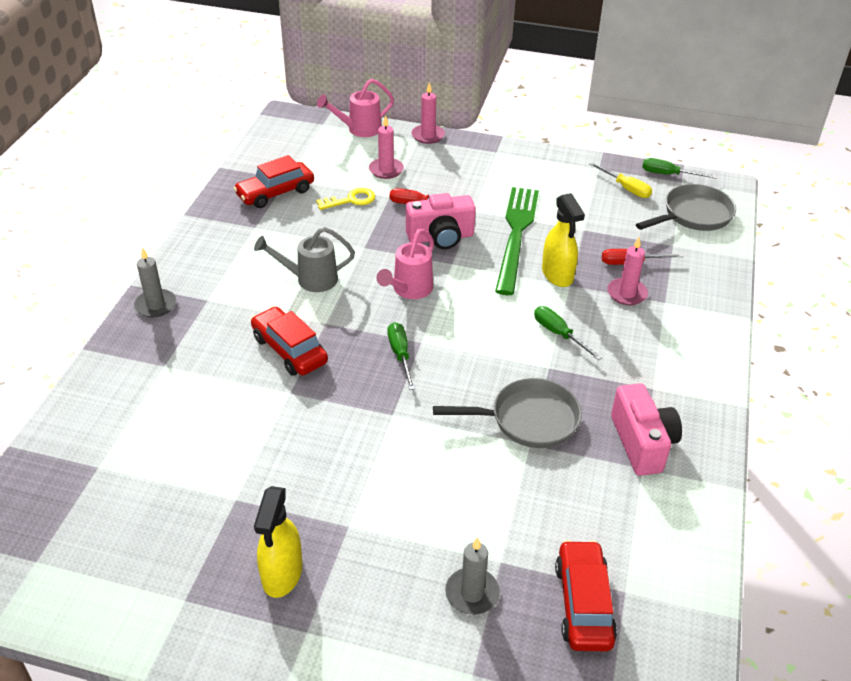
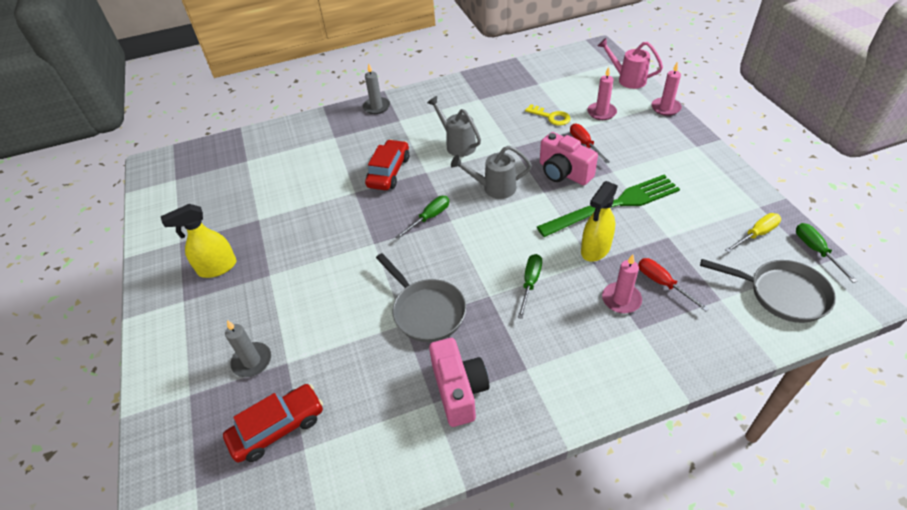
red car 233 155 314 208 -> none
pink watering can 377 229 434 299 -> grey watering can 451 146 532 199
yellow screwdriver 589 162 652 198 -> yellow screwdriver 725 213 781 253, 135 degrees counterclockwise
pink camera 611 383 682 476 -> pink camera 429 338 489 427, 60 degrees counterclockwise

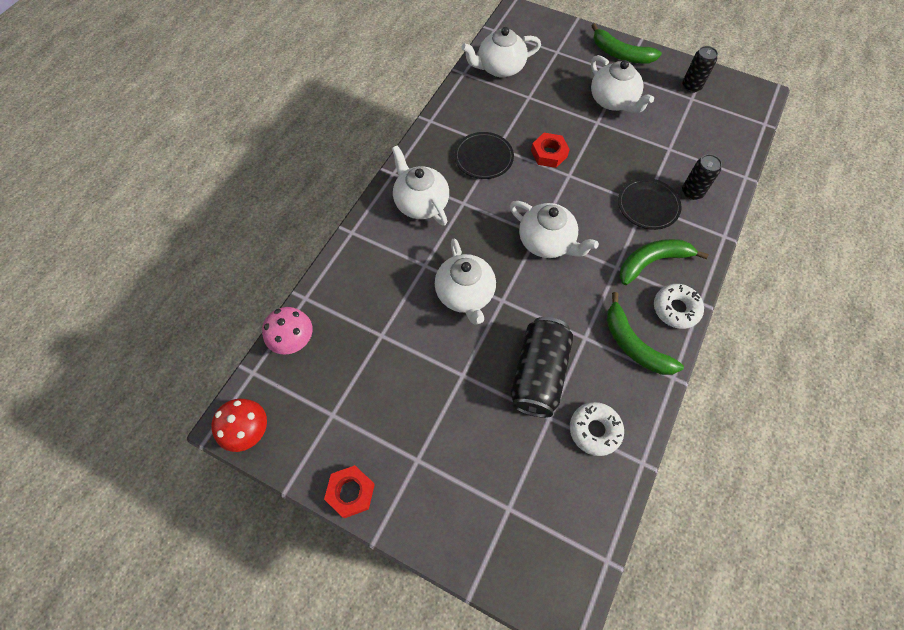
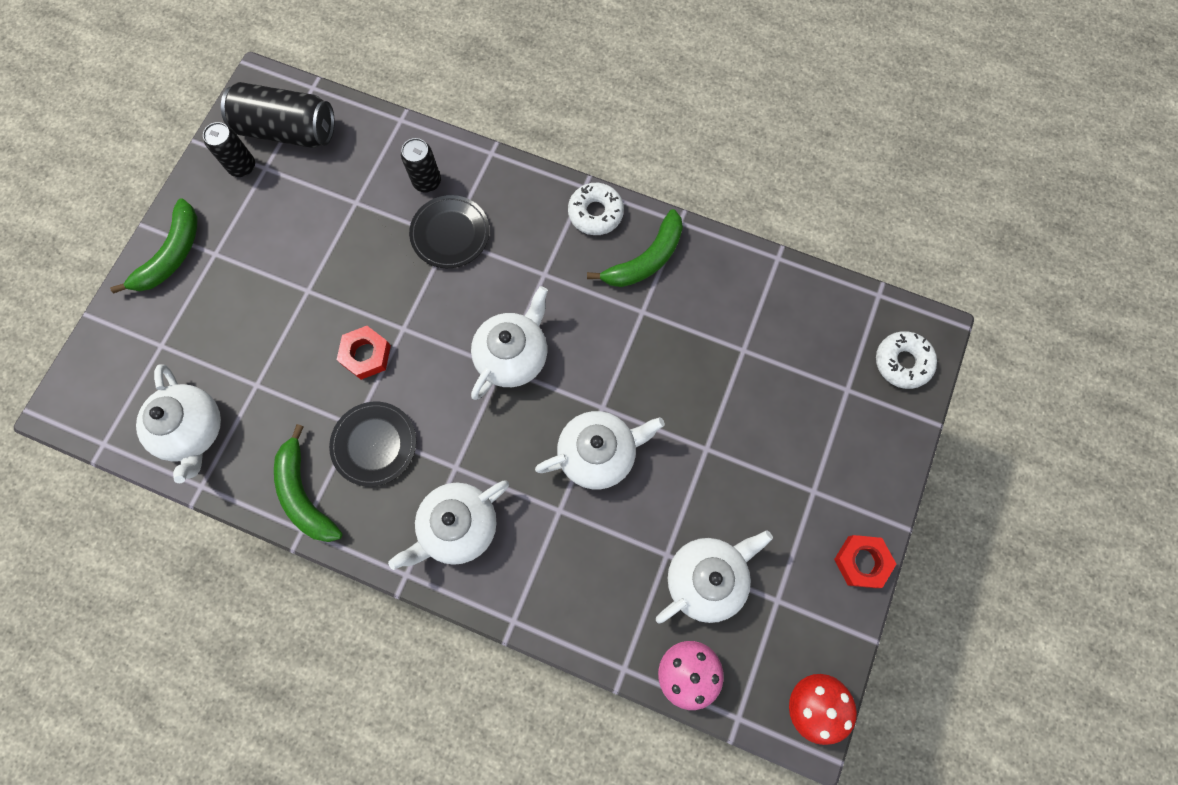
black can 511 317 573 418 -> black can 221 82 335 148, move
white donut 570 402 624 456 -> white donut 876 331 937 389, move
white teapot 591 55 654 114 -> white teapot 656 530 773 624, move
green banana 619 239 709 285 -> green banana 274 424 343 542, move

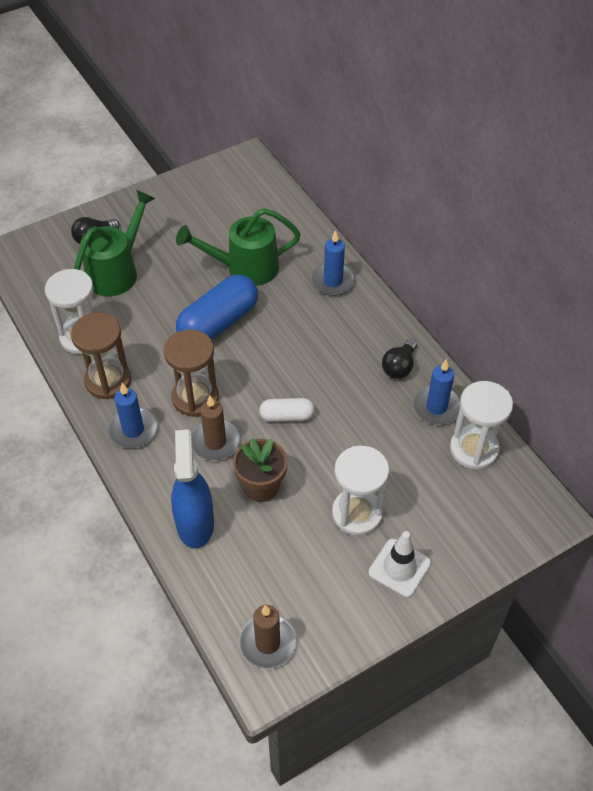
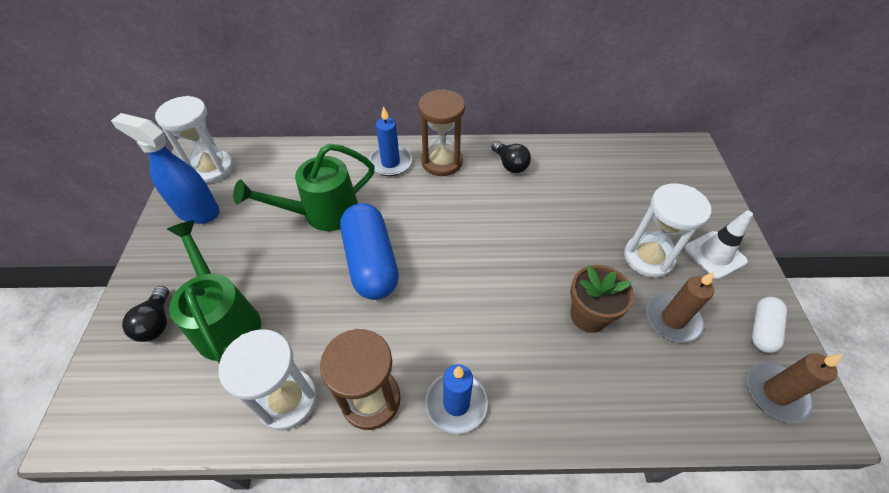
brown hourglass 164 329 219 417 -> brown hourglass 418 89 465 176, move
blue spray bottle 171 430 214 548 -> blue spray bottle 111 113 220 224, move
green watering can 176 208 301 286 -> green watering can 233 144 375 231, 45 degrees clockwise
brown candle 191 395 240 461 -> brown candle 646 272 714 343, move
white capsule 259 398 315 422 -> white capsule 752 297 787 353, move
blue candle 413 359 460 425 -> none
white hourglass 450 381 513 470 -> white hourglass 155 96 233 183, move

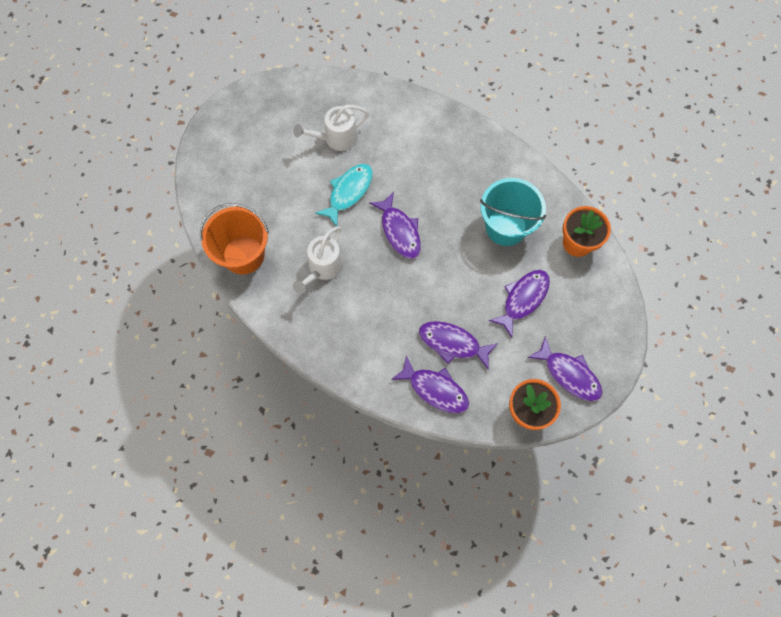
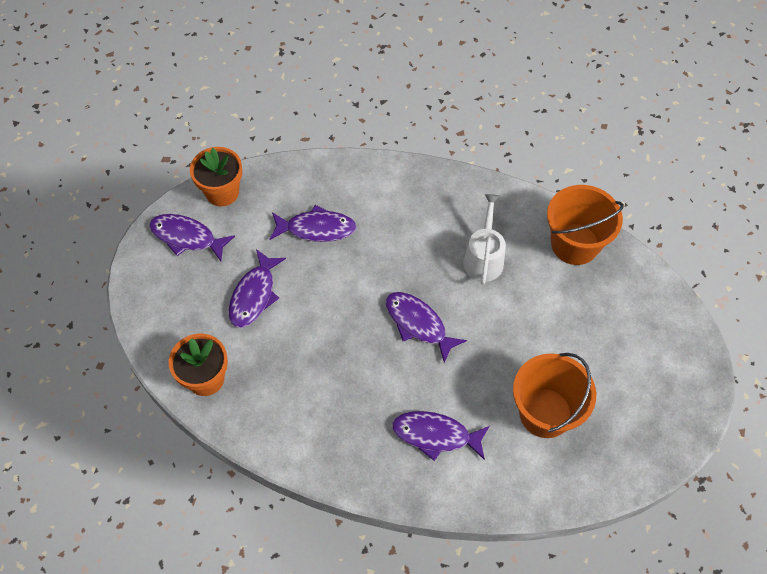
white watering can 294 105 369 151 -> orange bucket 513 353 596 438
turquoise fish 315 164 373 226 -> none
purple fish 391 355 469 414 -> purple fish 392 411 490 461, move
turquoise bucket 480 178 546 246 -> none

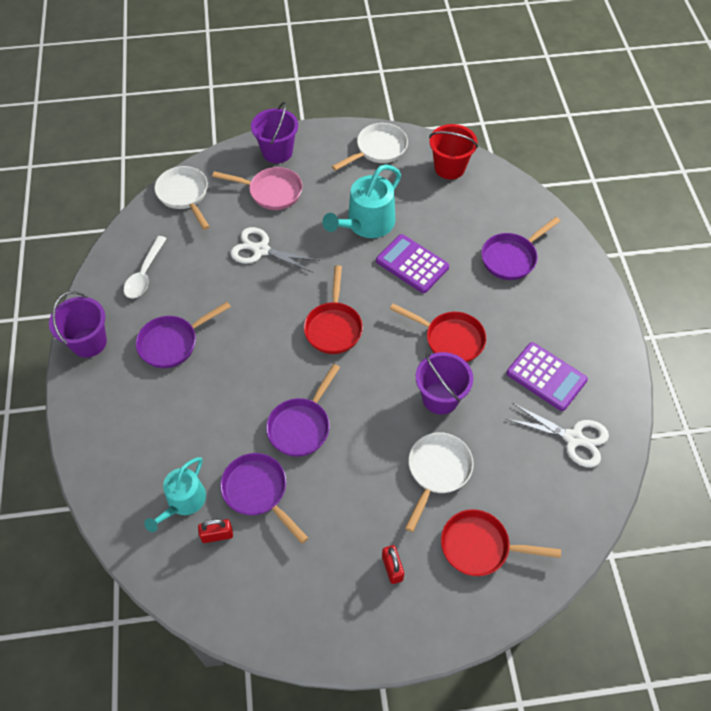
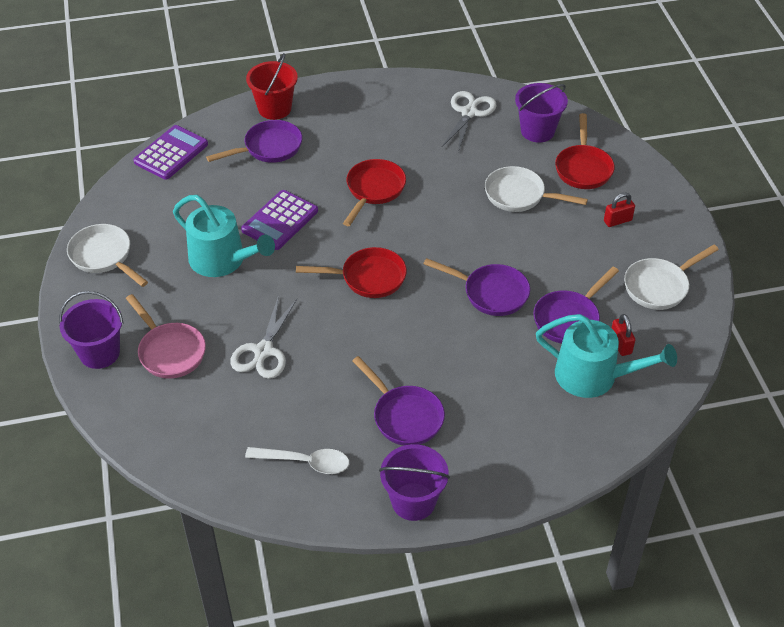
turquoise watering can 144 457 206 532 -> turquoise watering can 536 314 677 398, x1.51
white pan 154 166 210 230 -> white pan 624 245 719 310, move
pink pan 212 167 302 210 -> pink pan 126 294 206 379, 135 degrees clockwise
purple bucket 416 352 473 415 -> purple bucket 515 83 568 143, move
red bucket 429 124 478 179 -> red bucket 246 53 298 120, move
purple pan 481 217 560 280 -> purple pan 206 120 302 163, 75 degrees counterclockwise
purple calculator 506 342 588 411 -> purple calculator 133 125 208 180, move

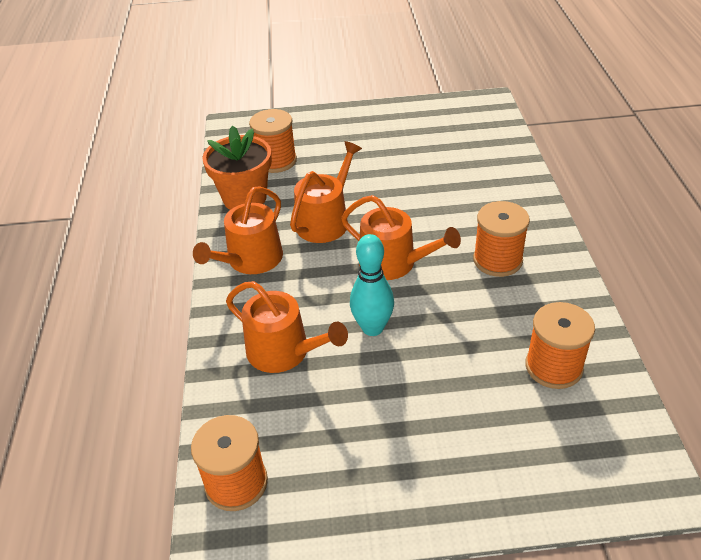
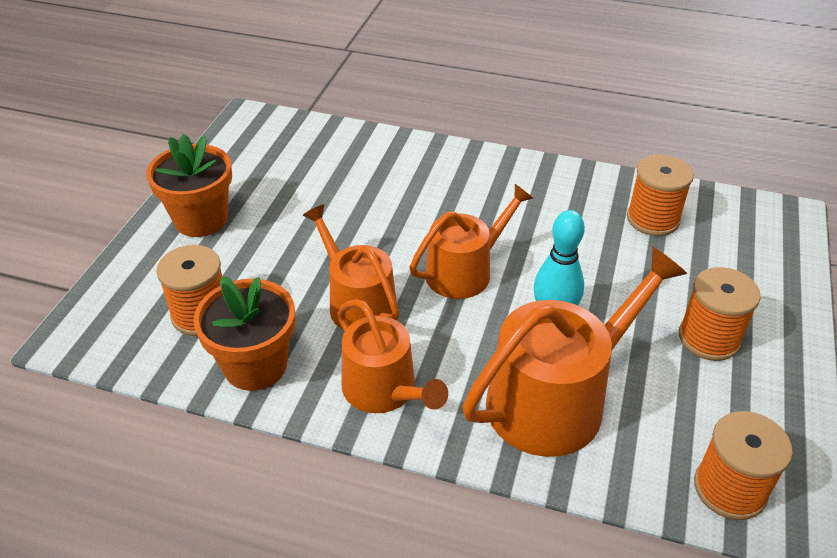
orange watering can 226 281 348 373 -> orange watering can 462 247 687 457, x1.54
orange spool 473 201 530 277 -> orange spool 679 267 761 361, move
none -> orange flower pot 146 134 232 237

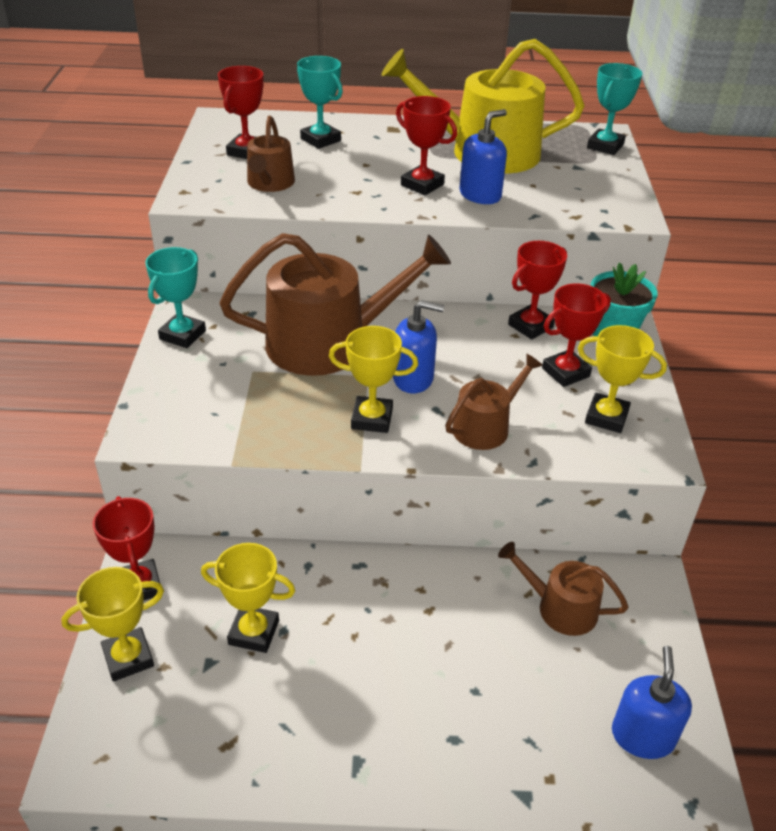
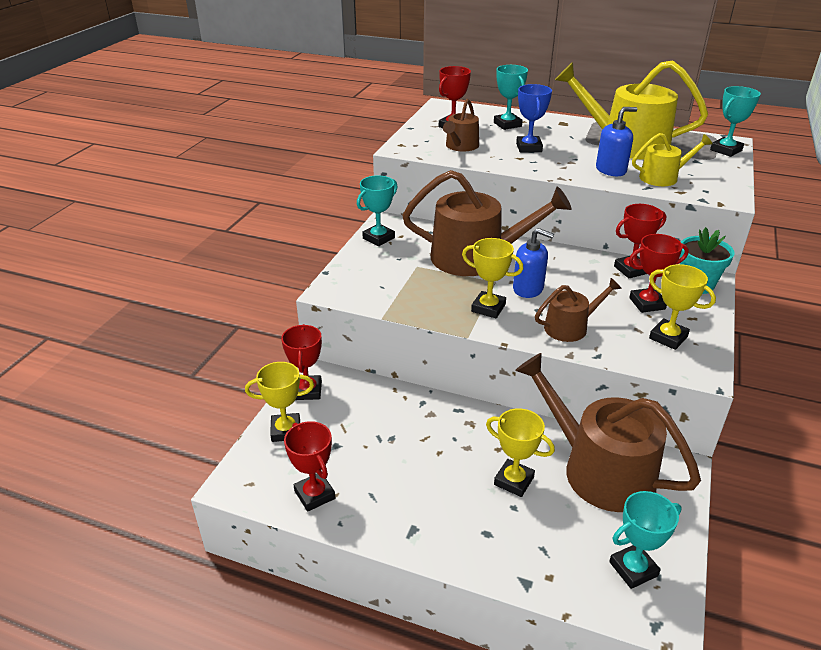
yellow trophy 201 543 295 653 -> yellow trophy 486 408 555 497, move
red trophy 396 96 457 195 -> red trophy 284 421 335 512, move
brown watering can 498 542 629 636 -> brown watering can 515 353 701 512, x1.94
blue soap dispenser 612 646 692 759 -> turquoise trophy 609 491 681 589
none -> blue trophy 516 84 552 153
none -> yellow watering can 632 133 712 186

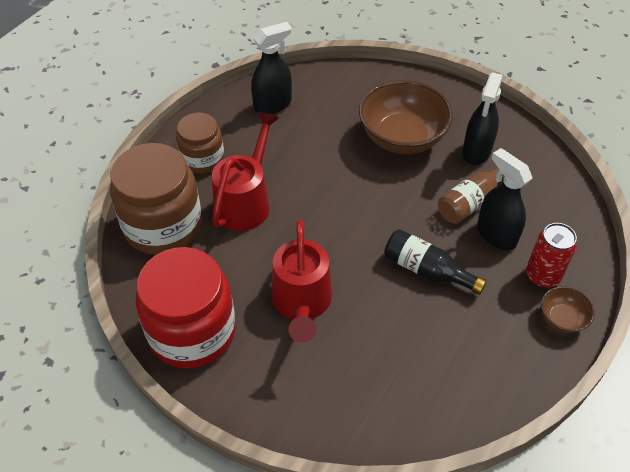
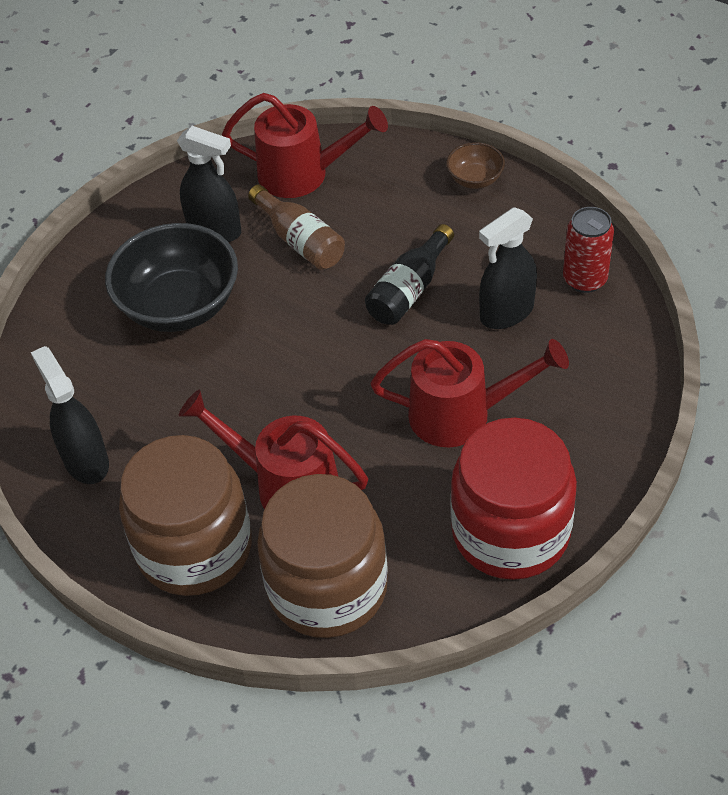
brown jar 176 113 224 174 -> brown jar 119 435 252 596, x1.69
brown bowl 359 80 453 154 -> black bowl 105 223 238 332
black spray bottle 477 148 533 251 -> black spray bottle 479 207 537 329, move
red can 526 223 577 288 -> red can 563 207 614 293, move
none -> red watering can 222 93 388 198

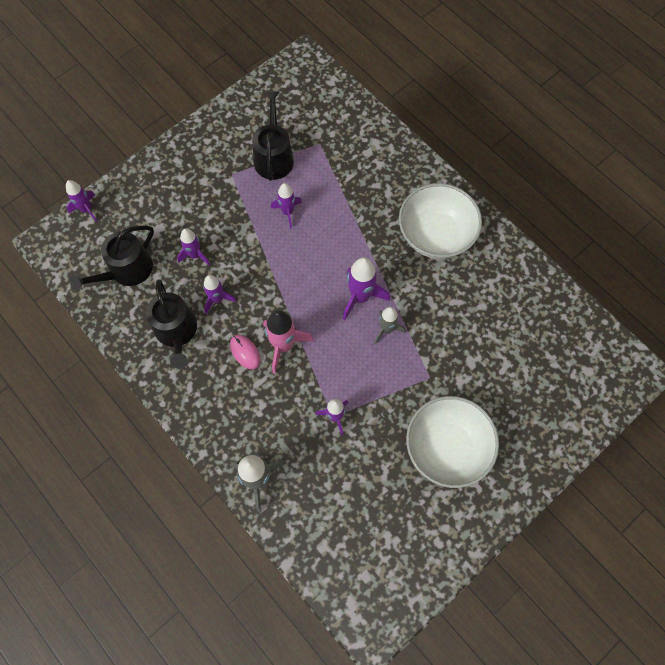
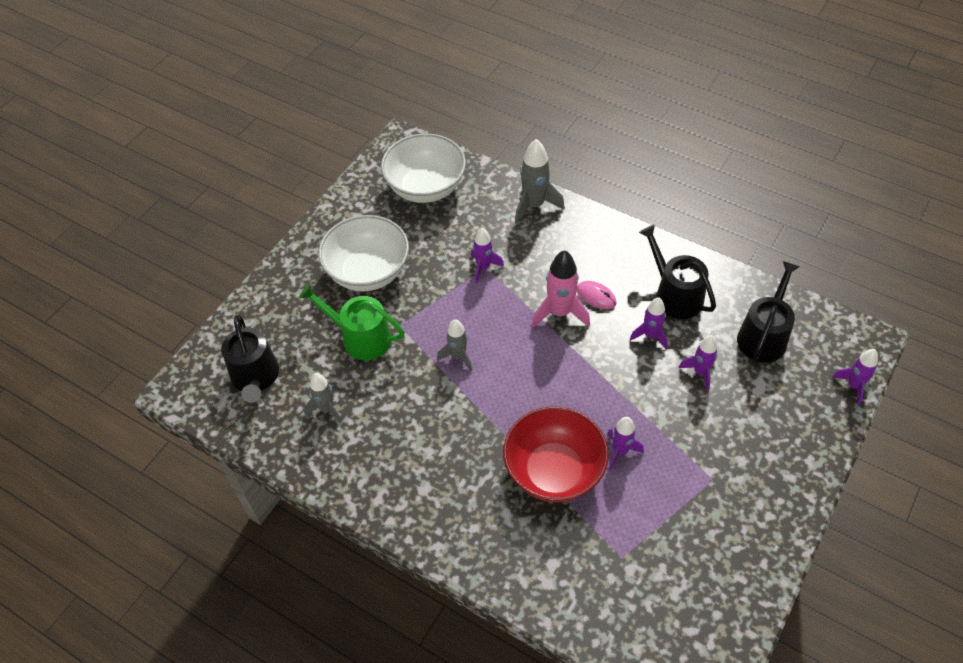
black watering can 252 91 294 181 -> black watering can 221 315 279 403, move
purple rocket 343 257 390 320 -> none
white bowl 399 183 482 259 -> white bowl 381 133 466 203, move
none -> green watering can 299 284 404 360
none -> grey rocket 304 373 342 423
none -> red bowl 503 406 609 502

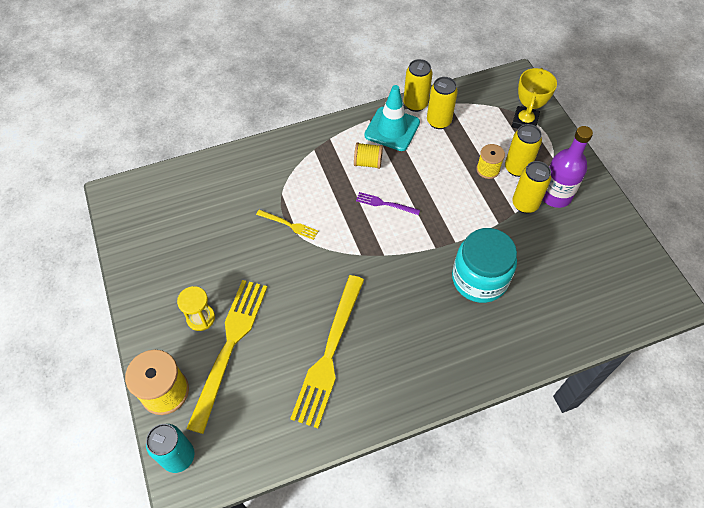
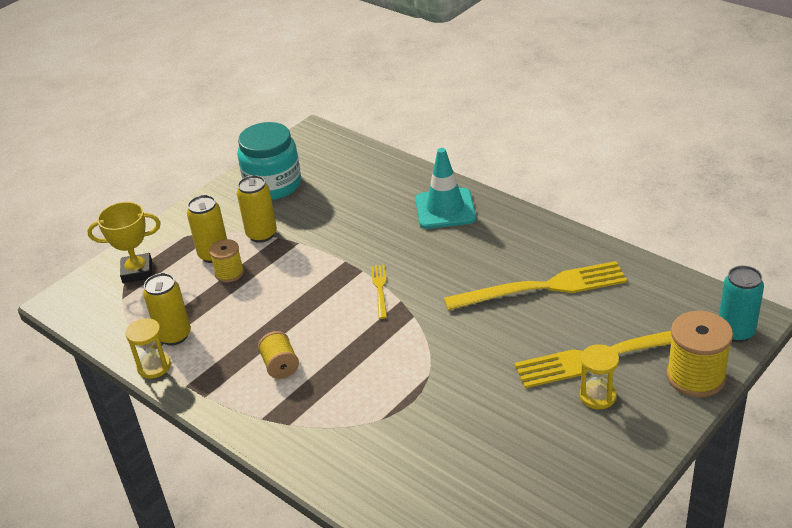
yellow fork 256 210 319 240 -> yellow fork 371 265 387 319, move
purple fork 356 192 420 215 -> none
turquoise traffic cone 364 85 420 151 -> turquoise traffic cone 415 148 476 229, move
yellow can 403 59 432 112 -> yellow hourglass 125 318 171 379
turquoise jar 452 228 517 303 -> turquoise jar 237 122 301 200, move
purple bottle 543 126 593 208 -> none

